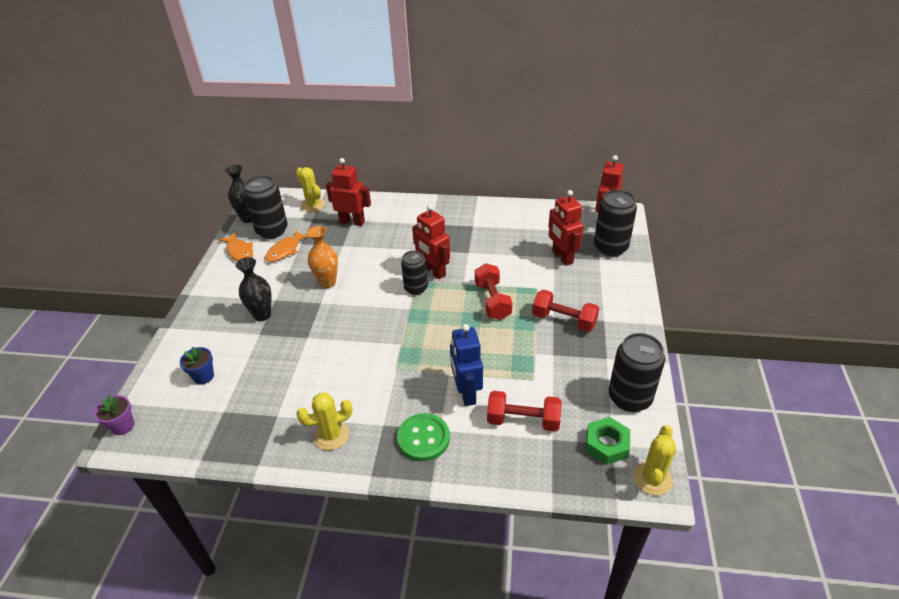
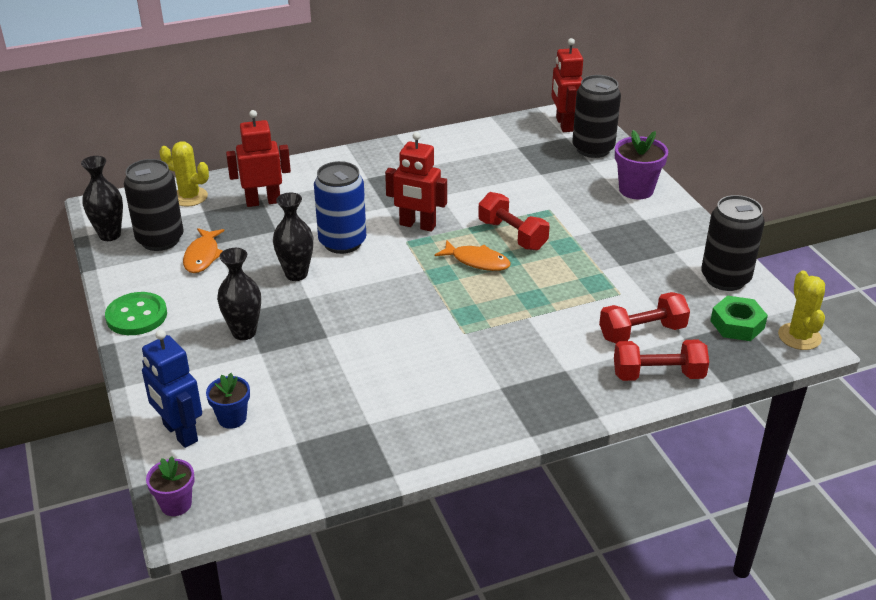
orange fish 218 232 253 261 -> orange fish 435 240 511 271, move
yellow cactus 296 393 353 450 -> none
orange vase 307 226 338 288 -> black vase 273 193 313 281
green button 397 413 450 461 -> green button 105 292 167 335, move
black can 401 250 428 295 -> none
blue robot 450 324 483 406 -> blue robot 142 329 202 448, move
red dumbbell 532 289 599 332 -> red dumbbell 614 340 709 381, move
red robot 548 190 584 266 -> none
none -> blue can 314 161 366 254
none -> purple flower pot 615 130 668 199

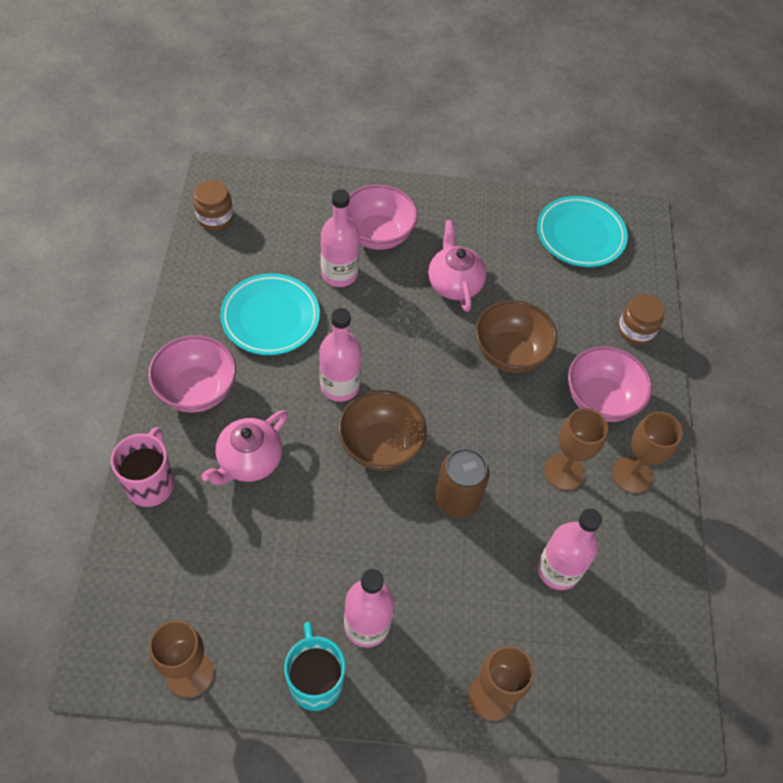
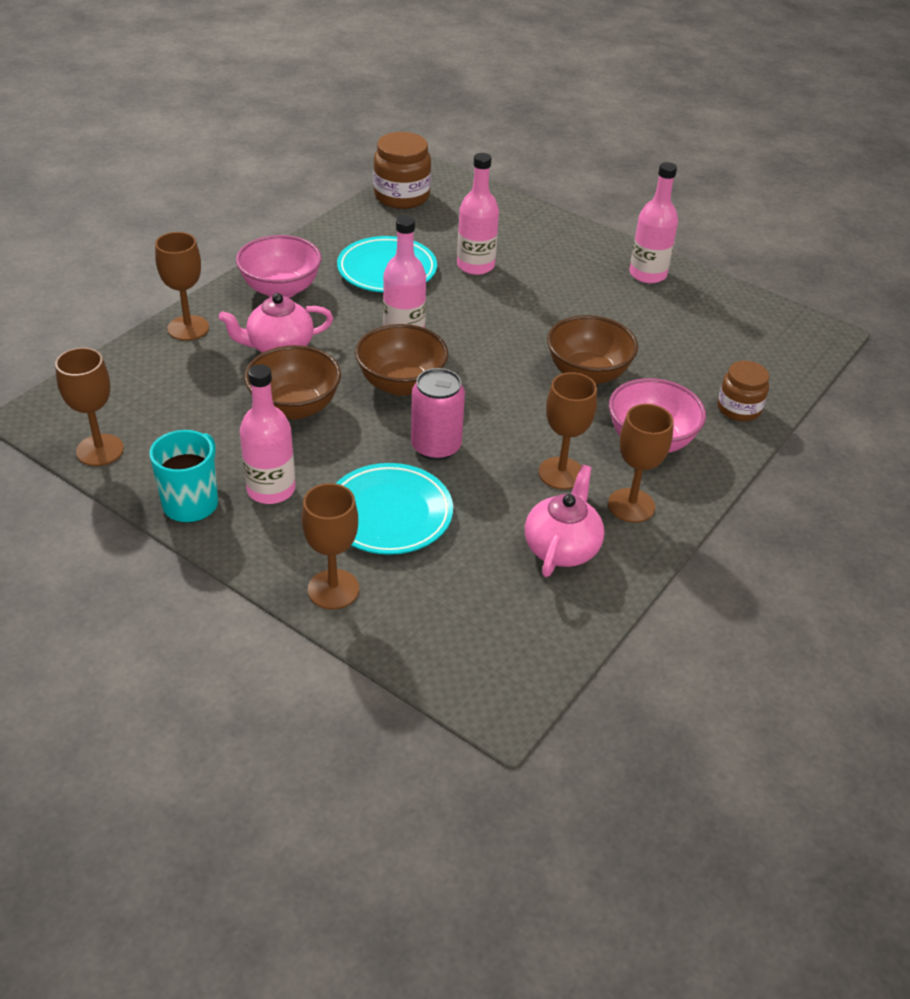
pink mug 111 427 174 507 -> brown goblet 155 232 209 341
brown jar 193 180 233 230 -> brown jar 373 132 431 209, x1.55
pink bowl 348 184 418 250 -> none
pink teapot 428 220 487 312 -> pink teapot 525 465 604 577, move
brown can 435 448 490 518 -> pink can 411 368 465 460
turquoise plate 537 196 628 267 -> turquoise plate 336 463 453 555, move
pink bottle 538 509 602 590 -> pink bottle 629 162 678 283, move
none -> brown bowl 244 345 341 420

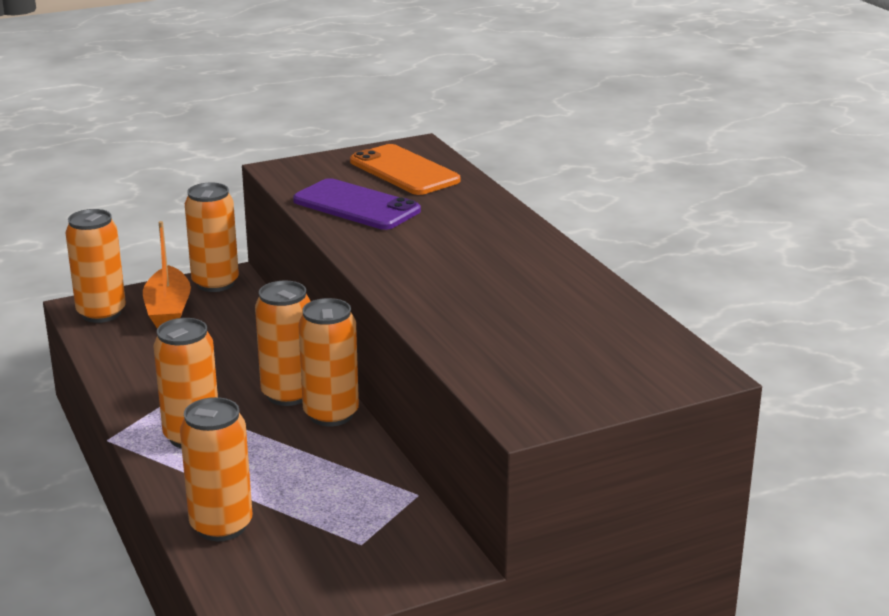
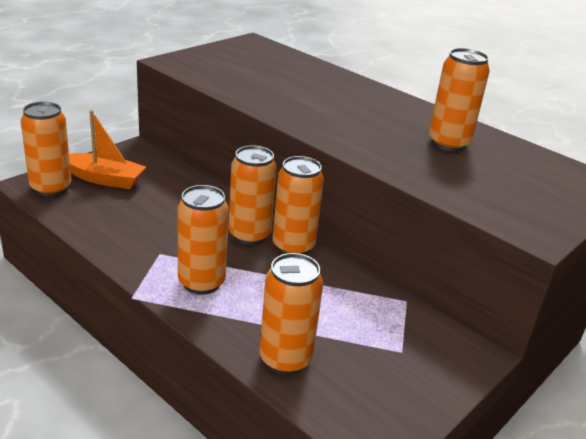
orange boat 143 221 191 328 -> orange boat 69 110 146 189, 45 degrees counterclockwise
orange can 185 183 239 292 -> orange can 429 48 490 152, move
purple phone 293 178 421 230 -> none
orange phone 350 144 460 195 -> none

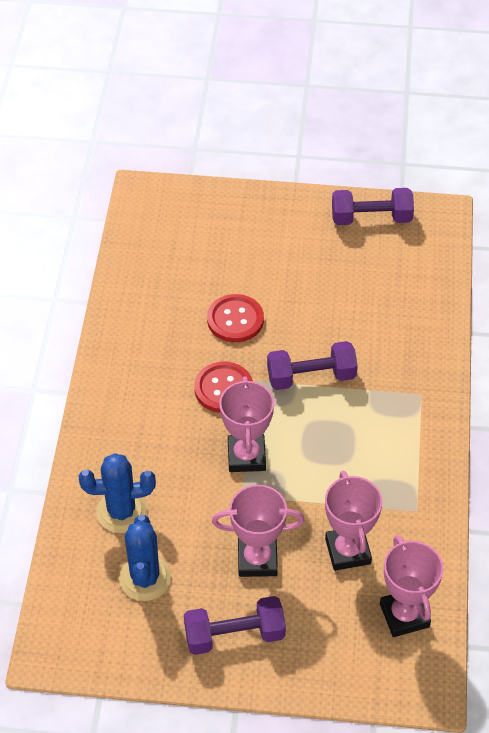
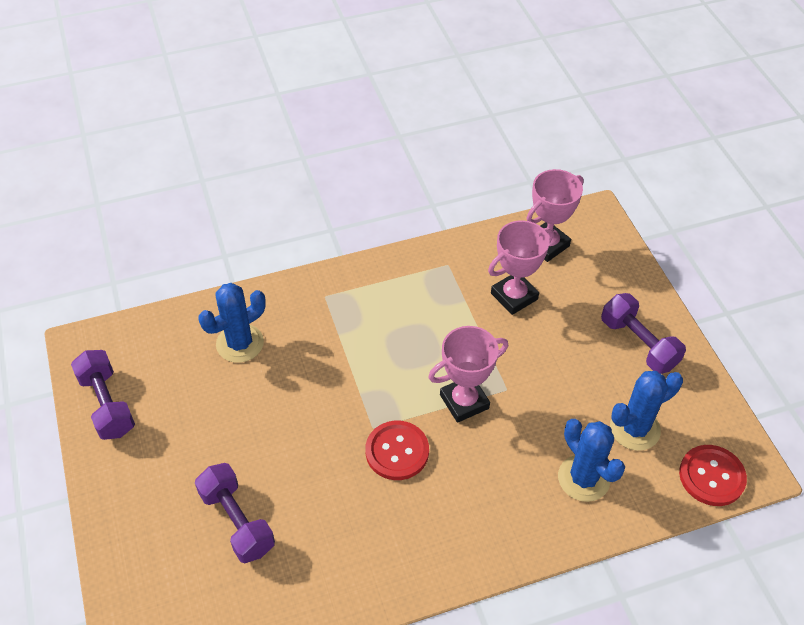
red button 207 294 264 342 -> red button 679 445 747 506, move
pink trophy 212 485 304 577 -> none
purple dumbbell 267 341 358 390 -> purple dumbbell 195 463 275 563, move
none -> blue cactus 198 283 266 363

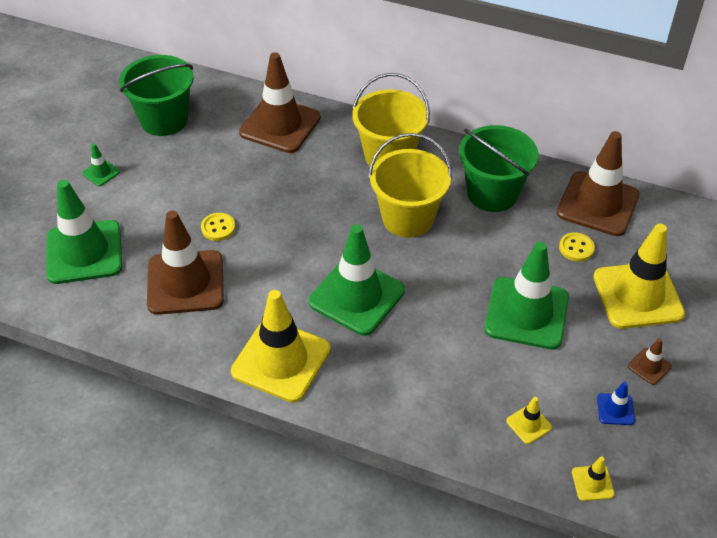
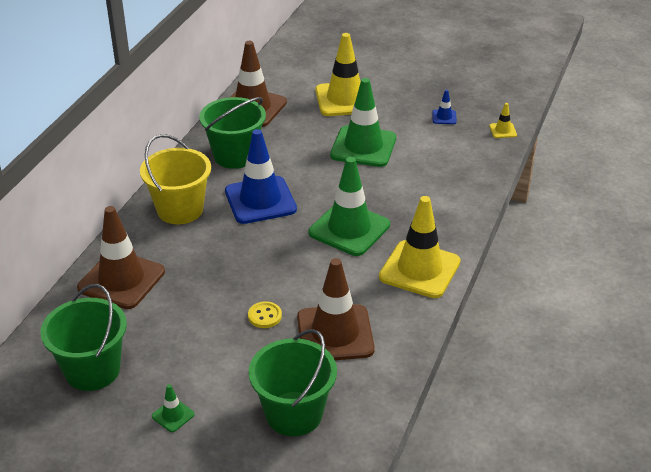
green traffic cone 46 180 122 284 -> green bucket 248 329 337 436
yellow bucket 368 133 452 238 -> blue traffic cone 225 129 297 224
yellow traffic cone 506 397 552 444 -> none
yellow button 559 233 595 262 -> none
brown traffic cone 628 338 672 385 -> none

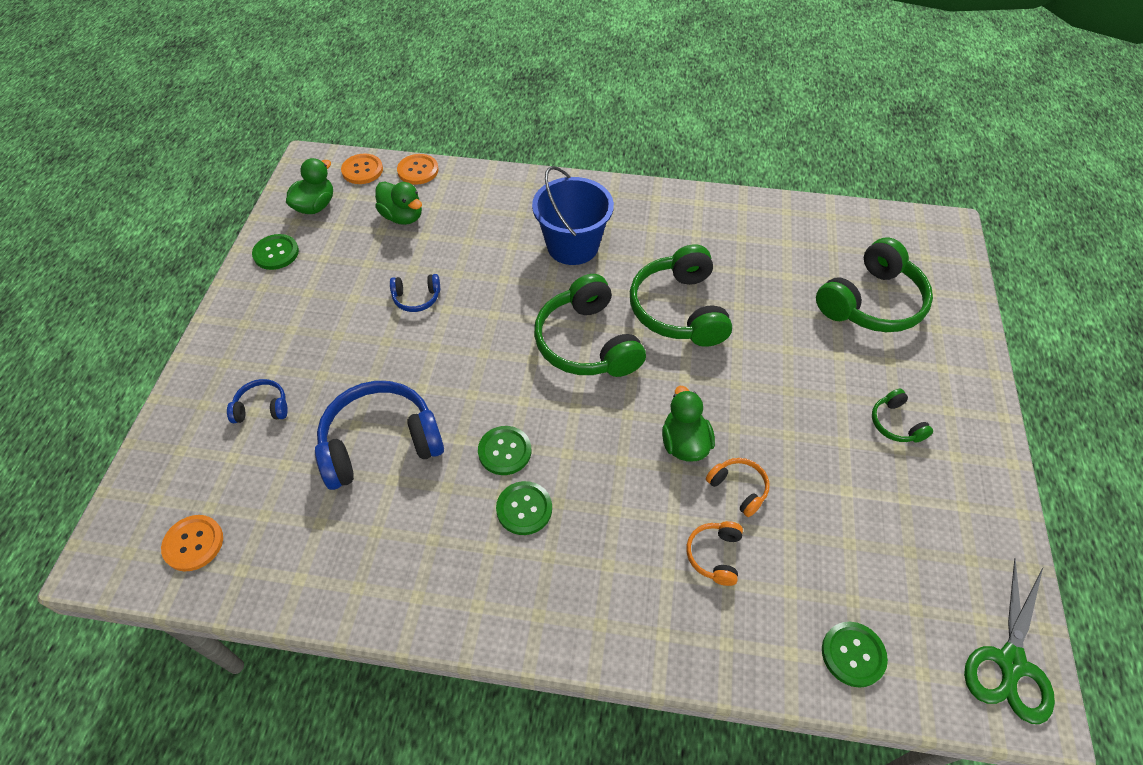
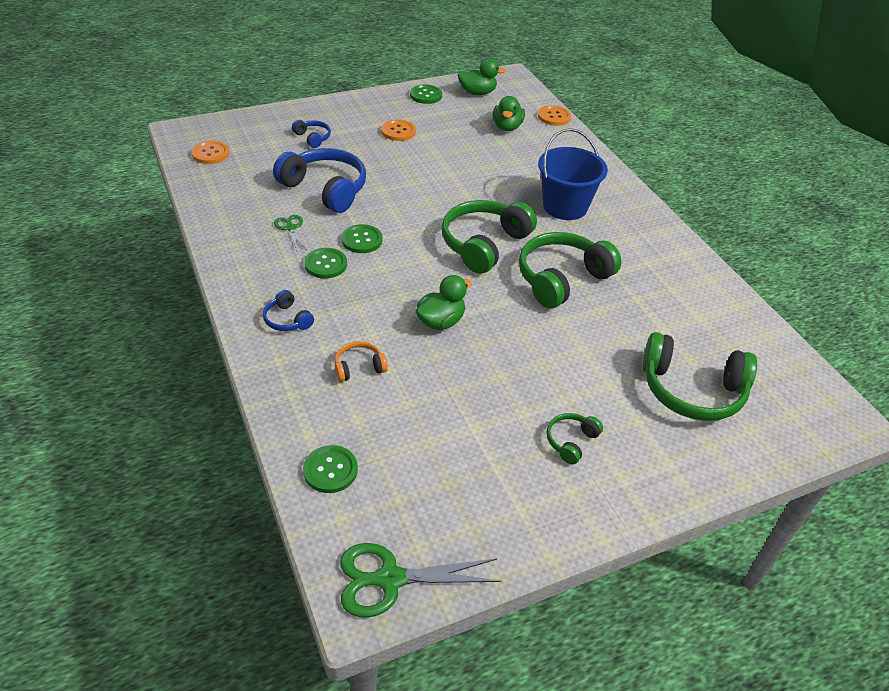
orange button 341 154 383 184 -> orange button 381 119 416 141, move
blue headphones 390 274 440 312 -> blue headphones 263 290 314 331, move
orange headphones 706 458 770 517 -> none
none -> green scissors 274 215 306 251

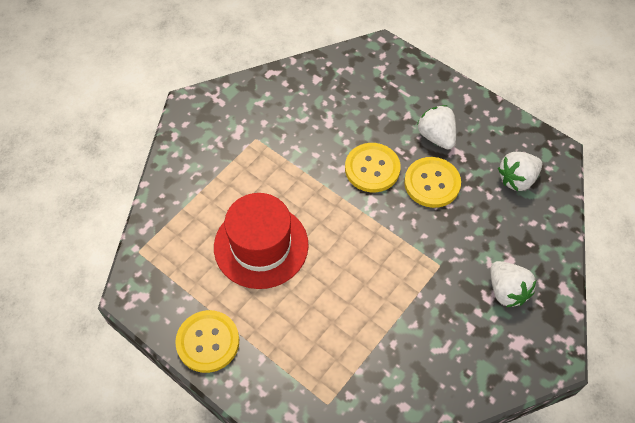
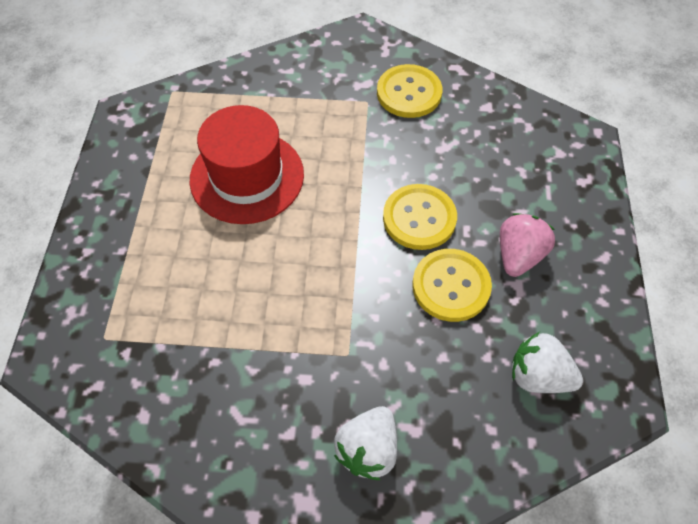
yellow button 175 310 239 373 -> yellow button 377 64 442 118, move
white strawberry 417 105 456 149 -> pink strawberry 500 213 555 277

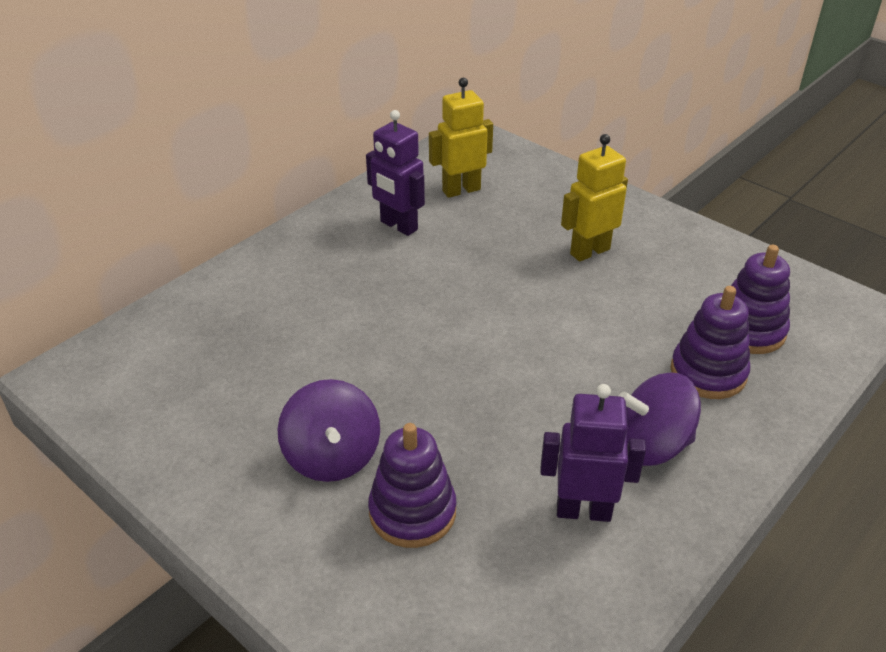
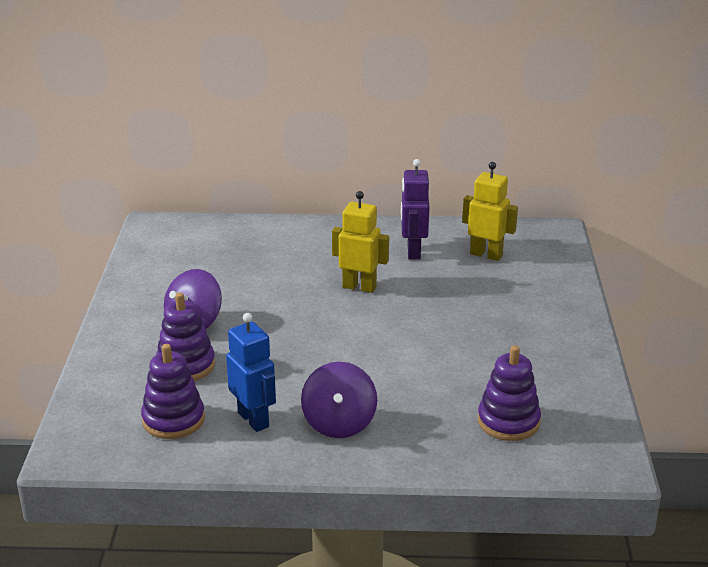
purple robot 540 384 646 522 -> blue robot 226 313 276 432
yellow robot 561 134 628 262 -> yellow robot 332 191 389 293, move
purple spinning top 619 372 701 466 -> purple spinning top 301 362 377 438, 135 degrees counterclockwise
purple stacking toy 670 286 750 399 -> purple stacking toy 141 344 205 439, move

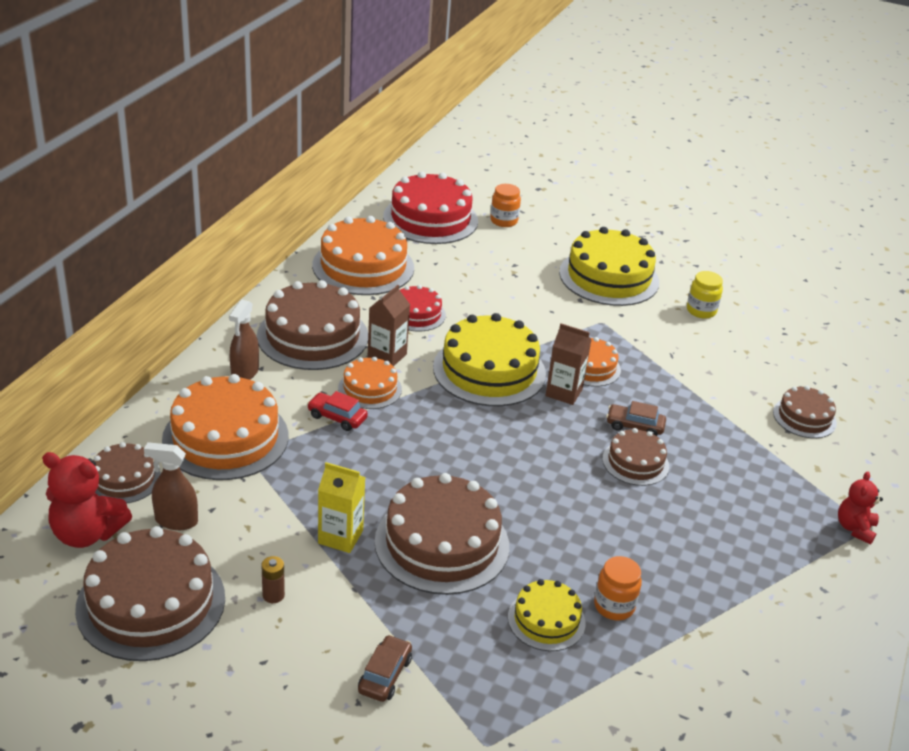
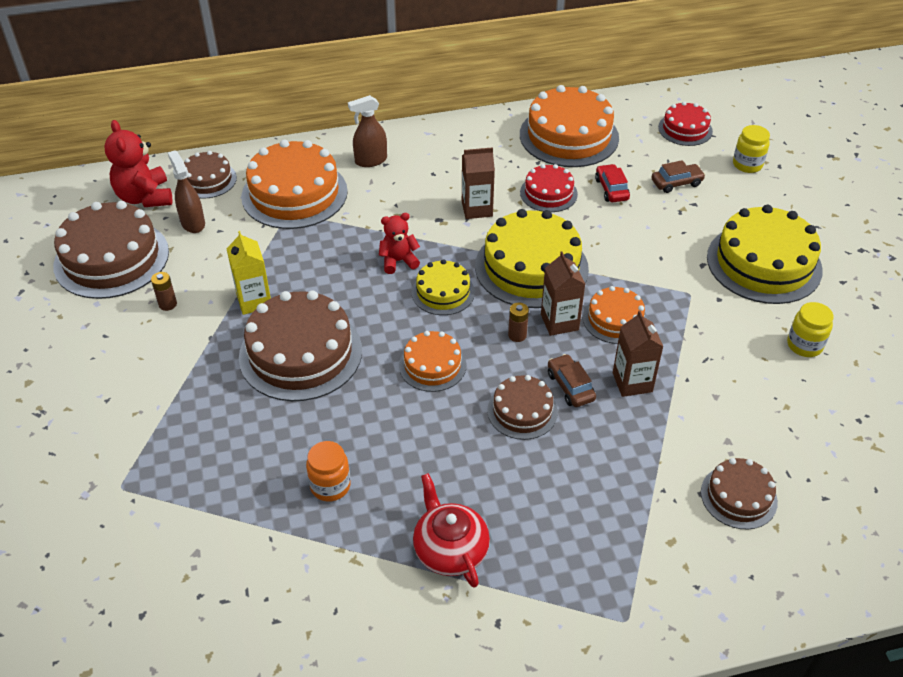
brown cake 257 280 368 370 -> none
red car 307 391 368 431 -> red car 595 164 630 202, move
orange cake 338 356 402 409 -> orange cake 399 331 467 392, move
brown car 358 635 412 702 -> brown car 651 160 705 193, move
red cake 383 171 478 244 -> red cake 658 101 713 146, x0.55
orange jar 490 184 521 227 -> yellow jar 733 125 770 173
yellow cake 508 579 585 651 -> yellow cake 412 259 475 315, move
red teddy bear 838 472 883 545 -> red teddy bear 379 213 420 274, move
none -> red teapot 413 473 490 588
none -> brown battery 508 303 529 342
none -> brown carton 613 311 663 397

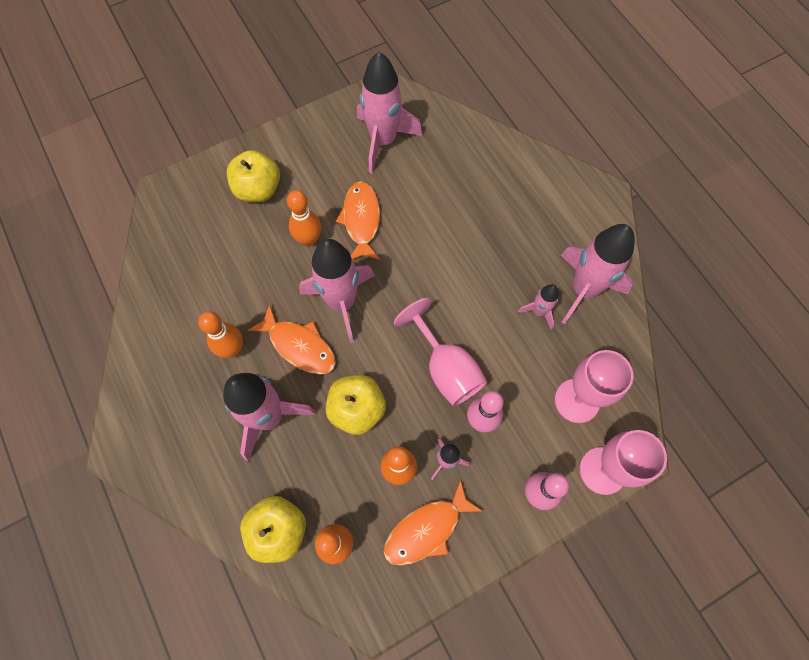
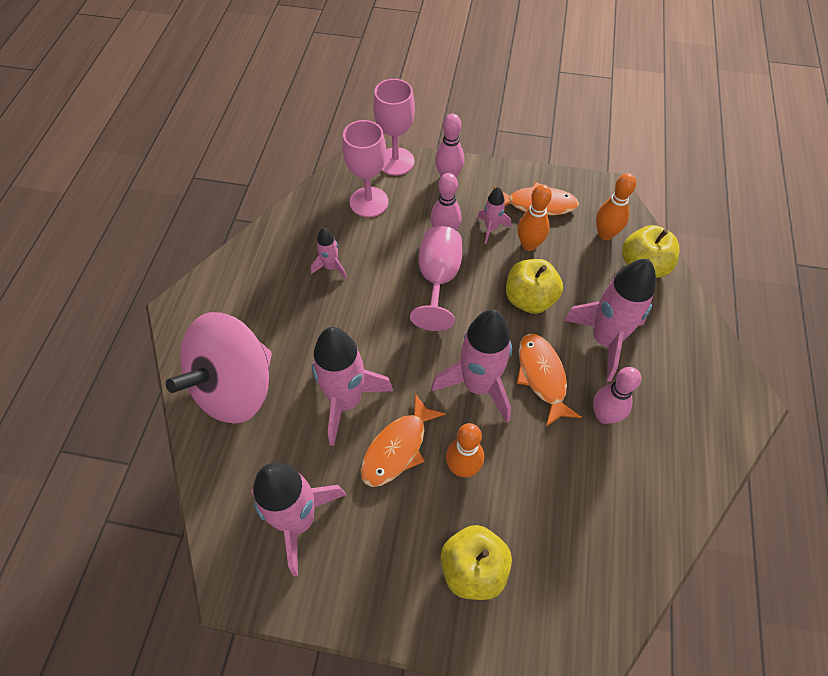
orange bowling pin 198 311 243 358 -> pink bowling pin 593 367 641 424
pink rocket 560 224 635 324 -> pink rocket 312 327 393 446, move
none -> pink spinning top 166 312 272 424

